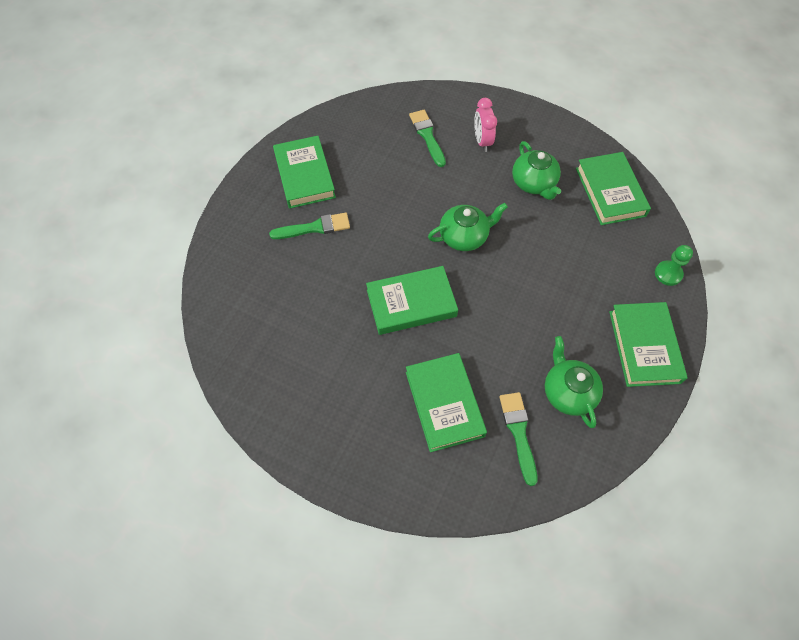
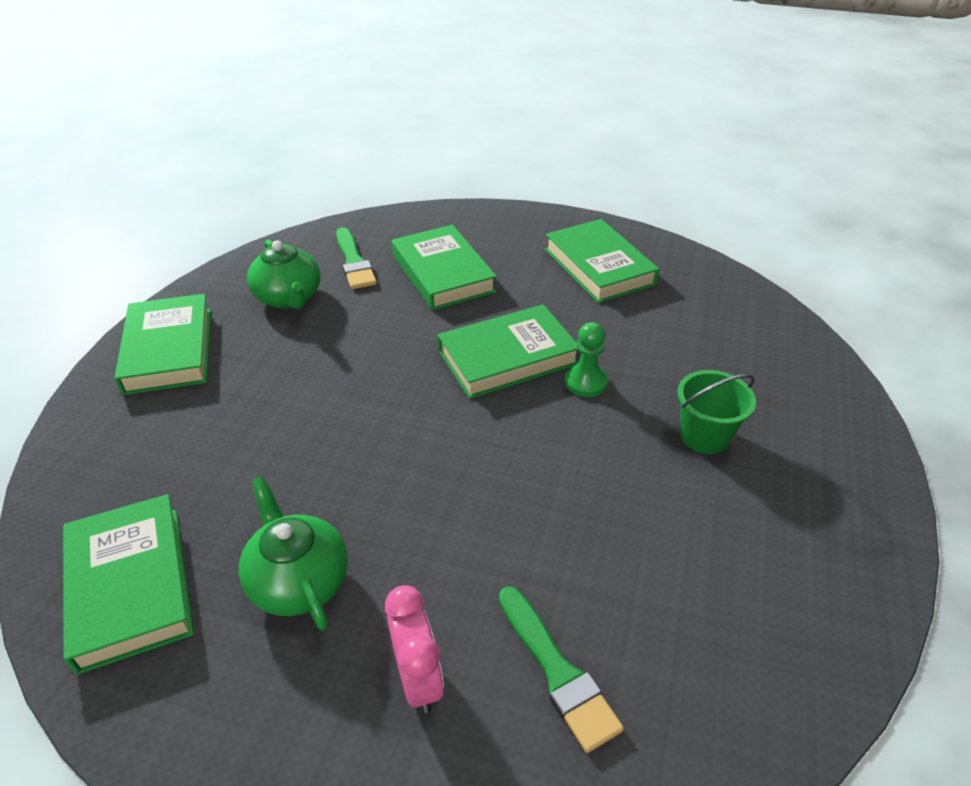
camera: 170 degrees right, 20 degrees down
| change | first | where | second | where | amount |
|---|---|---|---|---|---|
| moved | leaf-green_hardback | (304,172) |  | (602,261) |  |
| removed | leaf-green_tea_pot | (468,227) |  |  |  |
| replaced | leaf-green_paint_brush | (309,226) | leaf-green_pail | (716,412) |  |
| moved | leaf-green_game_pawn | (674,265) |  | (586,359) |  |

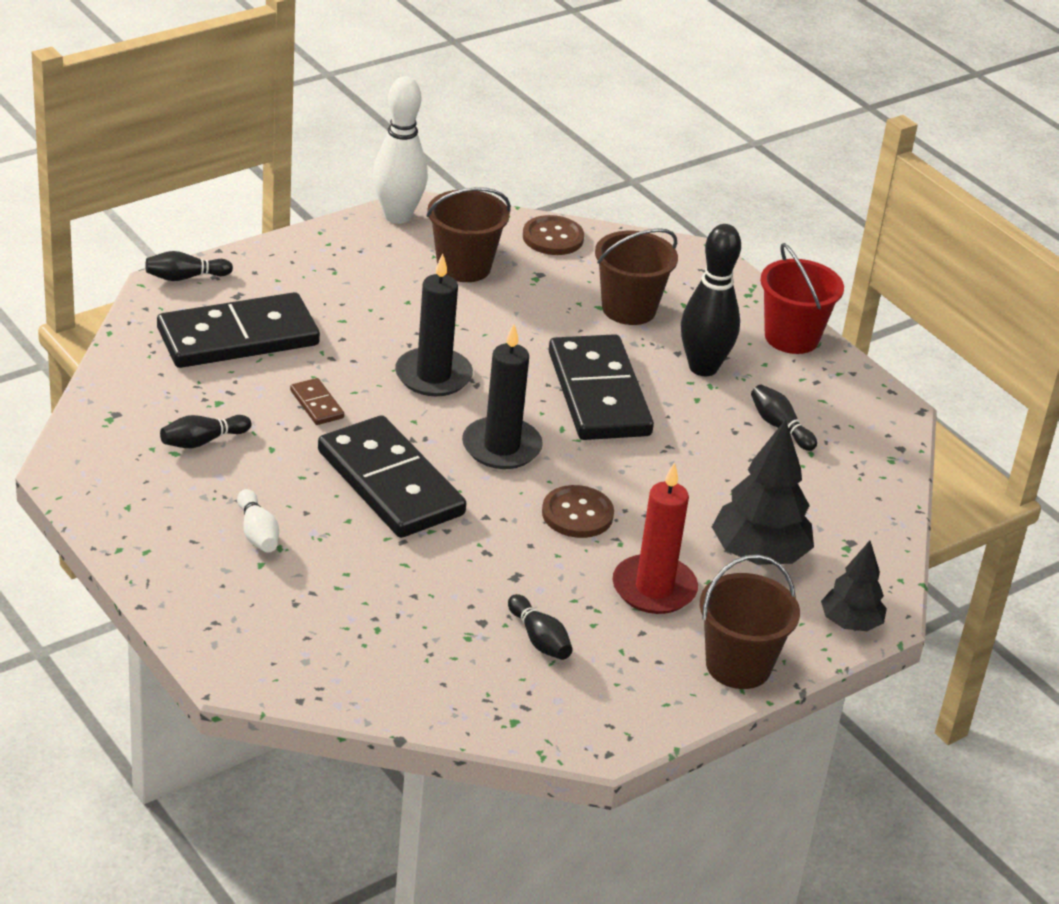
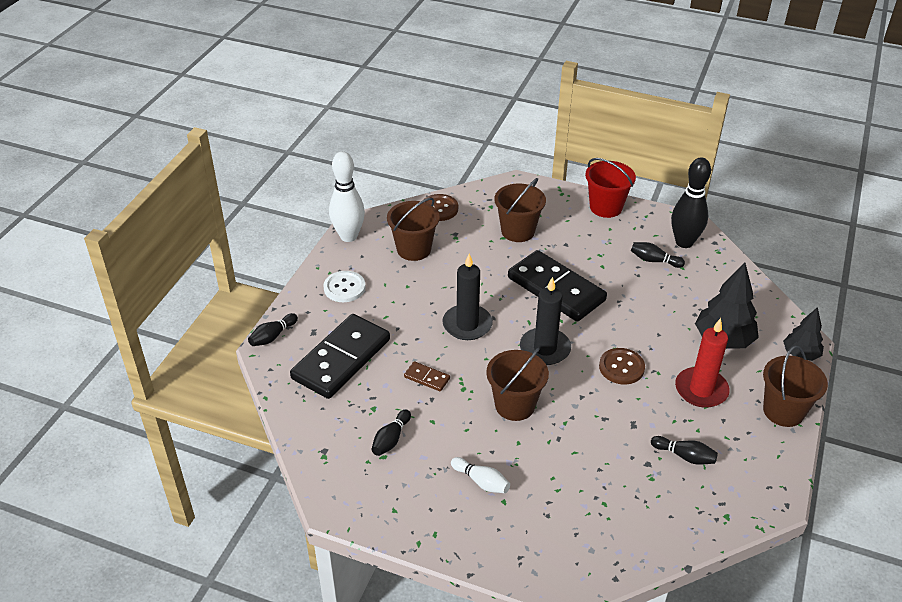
camera: 30 degrees left, 5 degrees up
| change | first | where | second | where | amount |
|---|---|---|---|---|---|
| moved | ebony_tenpin | (711,300) |  | (691,202) |  |
| replaced | ebony_domino_piece | (392,476) | dark_brown_pail | (517,384) |  |
| added |  |  | snow-white_sewing_button | (345,286) |  |

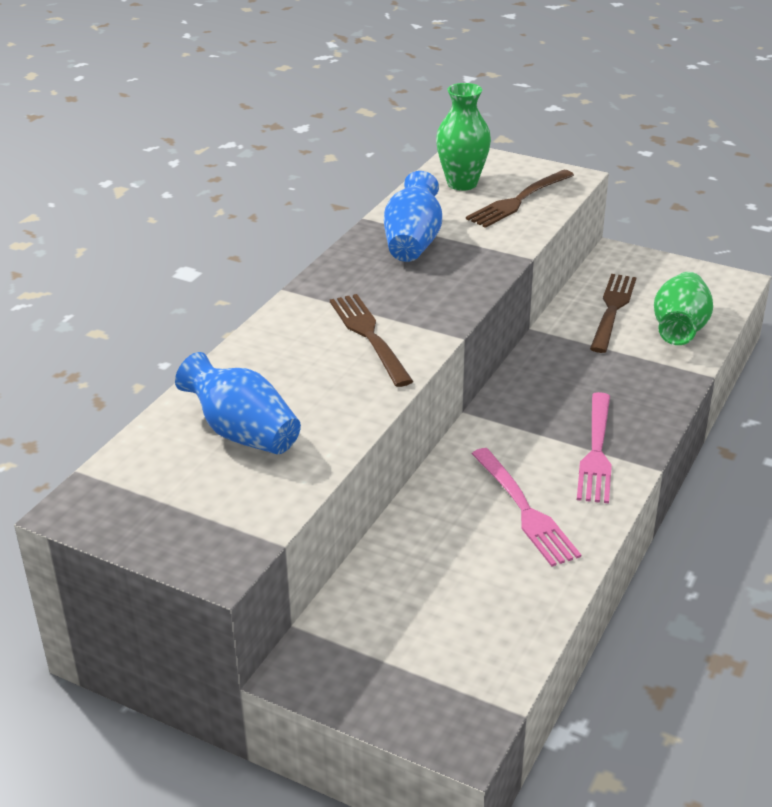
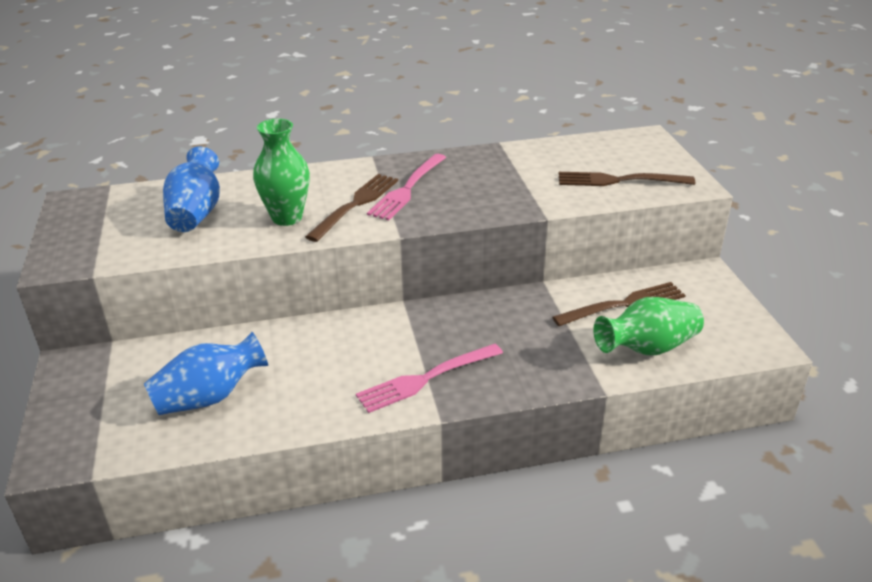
camera: 50 degrees right, 0 degrees up
| change | first | where | second | where | amount |
|---|---|---|---|---|---|
| moved | leaf-green_flower_vase | (463,137) |  | (281,172) |  |
| moved | cobalt_flower_vase | (413,216) |  | (206,373) |  |
| moved | pink_dinner_fork | (526,507) |  | (406,187) |  |

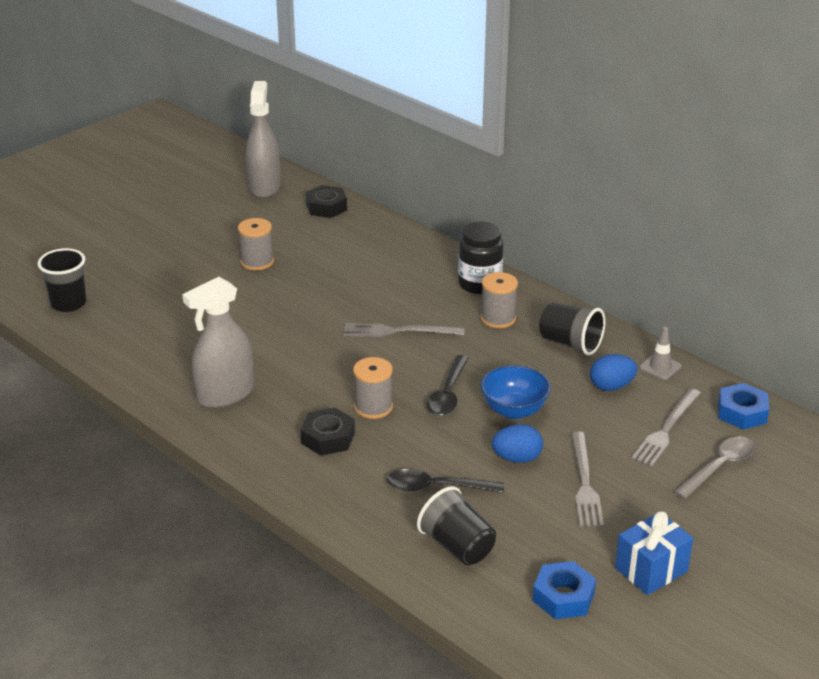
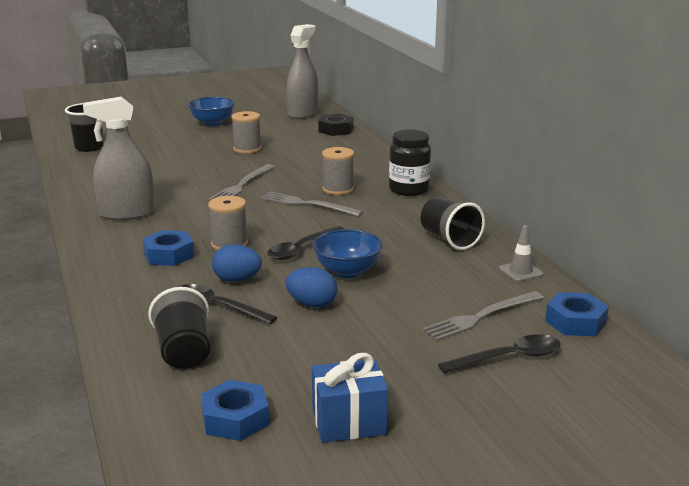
camera: 25 degrees right, 10 degrees down
| change | first | where | second | where | amount |
|---|---|---|---|---|---|
| moved | grey_reel_of_thread | (499,300) |  | (338,171) |  |
| moved | cobalt_toy_egg | (613,372) |  | (237,263) |  |
| recoloured | ebony_hex_nut | (328,432) | cobalt_hex_nut | (168,248) |  |
| moved | grey_dinner_fork | (587,479) |  | (241,182) |  |
| recoloured | grey_teaspoon | (714,467) | ebony_teaspoon | (499,353) |  |
| added |  |  | cobalt_bowl | (211,111) |  |

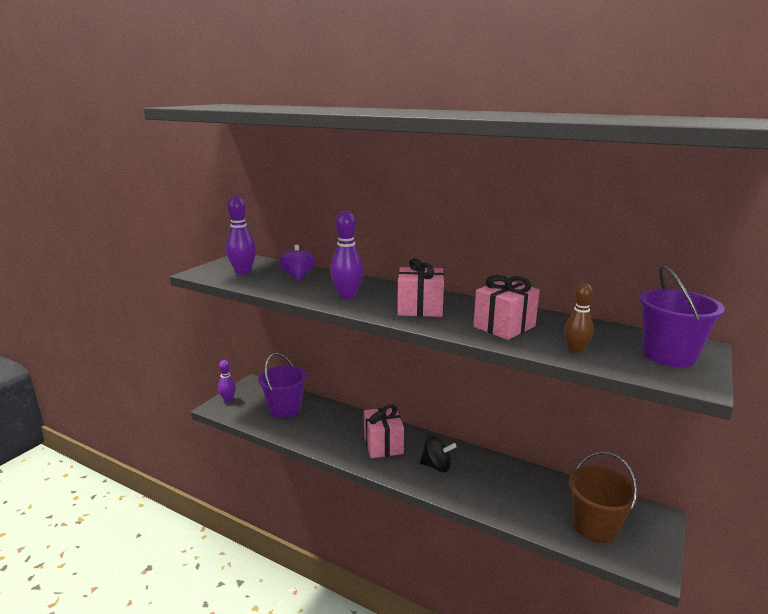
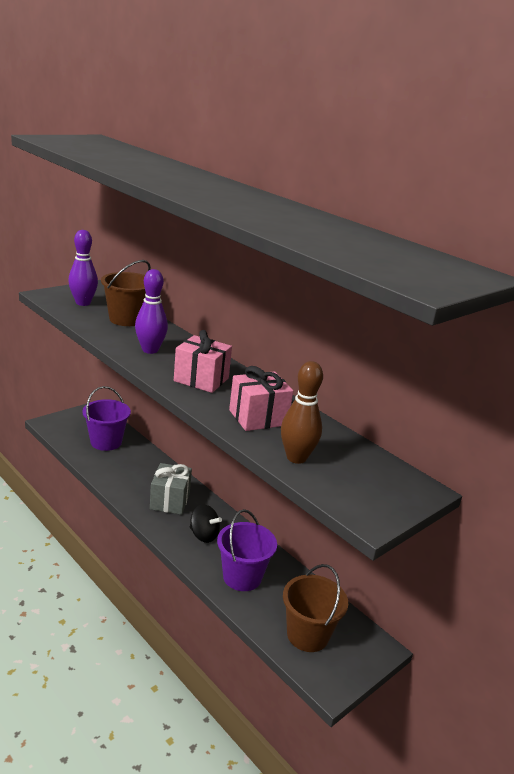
camera: 15 degrees right, 5 degrees up
| change | first | where | second | where | amount |
|---|---|---|---|---|---|
| replaced | royal_purple_whirligig | (297,263) | dark_brown_pail | (126,293) |  |
| moved | royal_purple_pail | (682,316) |  | (247,550) |  |
| resized | dark_brown_tenpin | (579,318) |  | (302,412) | x1.52 |
| removed | royal_purple_tenpin | (227,381) |  |  |  |
| recoloured | pink_wrapped_gift | (384,431) | grey_wrapped_gift | (171,489) |  |

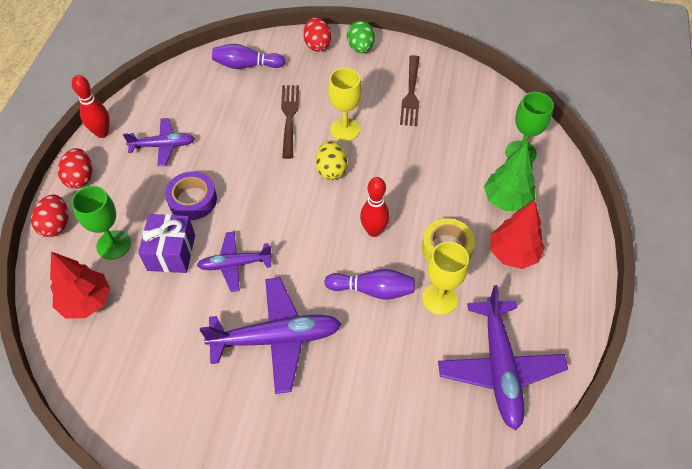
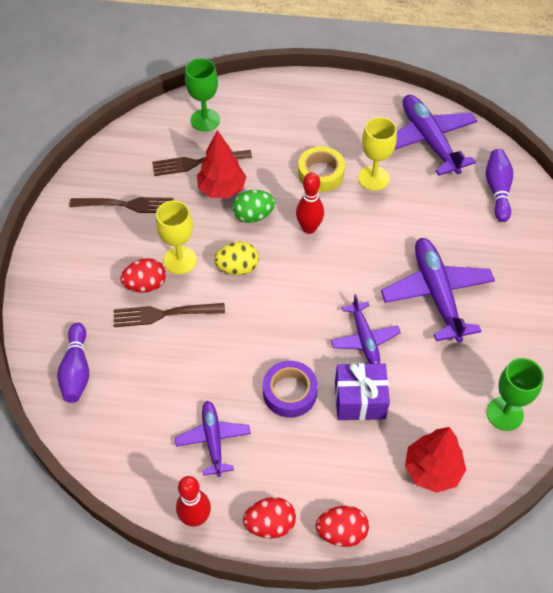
camera: 95 degrees left, 0 degrees up
| change | first | where | second | where | amount |
|---|---|---|---|---|---|
| moved | red_toy_egg | (317,34) |  | (143,275) |  |
| moved | leaf-green_toy_egg | (361,37) |  | (254,206) |  |
| removed | leaf-green_fir_tree | (510,177) |  |  |  |
| moved | leaf-green_wine_glass | (101,223) |  | (515,394) |  |
| moved | red_fir_tree | (517,234) |  | (221,164) |  |
| moved | royal_purple_tenpin | (369,284) |  | (499,185) |  |
| turned | royal_purple_toy_plane | (503,357) |  | (435,135) | 105 degrees counterclockwise |
| added |  |  | dark_brown_dinner_fork | (202,163) |  |

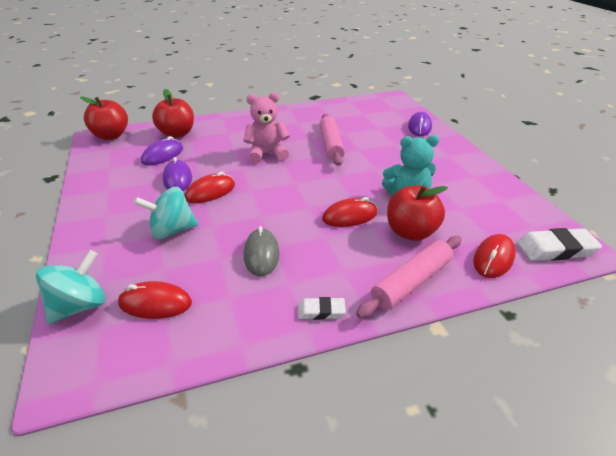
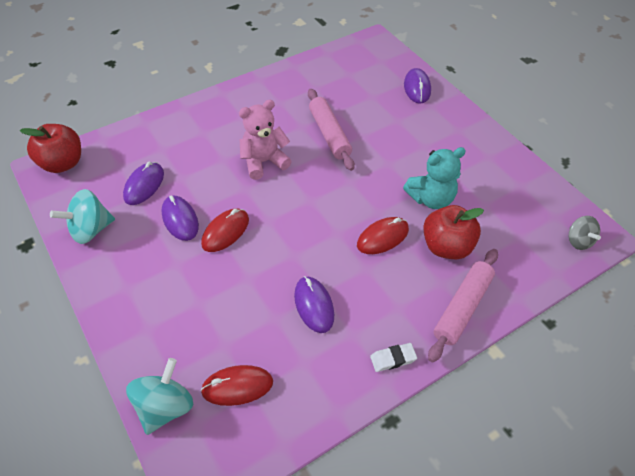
camera: 15 degrees left, 15 degrees up
| change | first | where | second | where | amount |
|---|---|---|---|---|---|
| removed | red_apple_fruit | (173,113) |  |  |  |
| moved | turquoise_whirligig | (166,213) |  | (82,216) |  |
| recoloured | grey_computer_mouse | (262,251) | royal_purple_computer_mouse | (314,304) |  |
| replaced | snow-white_pencil_eraser | (559,244) | grey_whirligig | (585,233) |  |
| removed | red_computer_mouse | (494,256) |  |  |  |

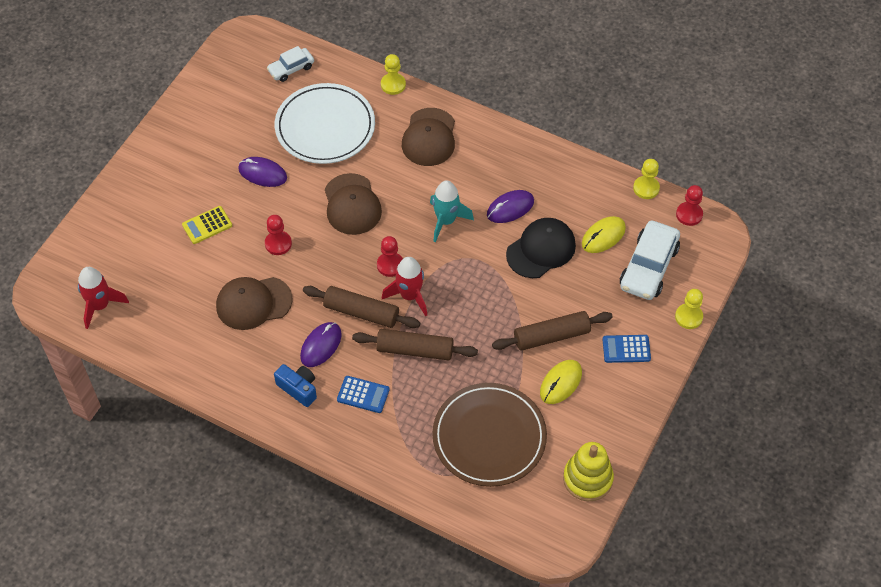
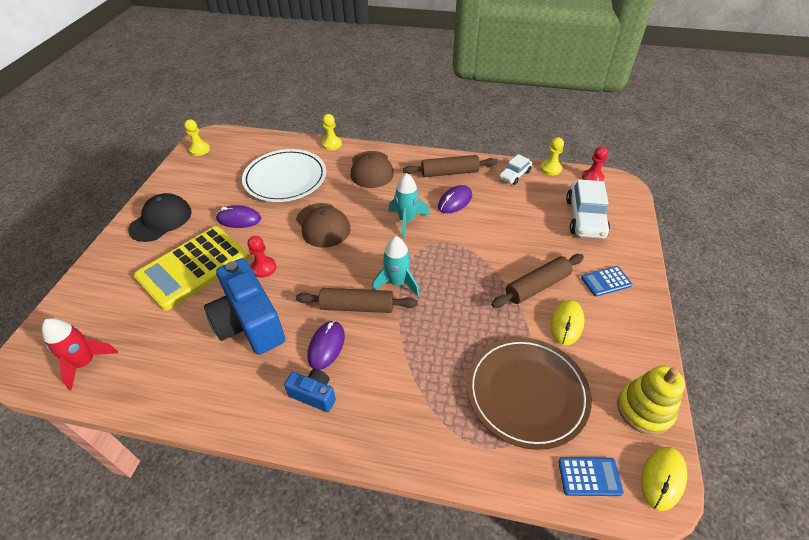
camera: 15 degrees left, 10 degrees down
| change | first | where | second | where | amount |
|---|---|---|---|---|---|
| moved | snow-white_automobile | (290,64) |  | (515,169) |  |
| resized | golden_adding_machine | (207,225) |  | (191,268) | x2.33 |
| moved | golden_computer_mouse | (604,234) |  | (664,479) |  |
| moved | ebony_cap | (541,248) |  | (160,217) |  |
| removed | red_game_pawn | (390,256) |  |  |  |
| recoloured | red_toy_rocket | (404,286) | turquoise_toy_rocket | (395,266) |  |
| replaced | dark_brown_cap | (254,303) | cobalt_camera | (244,306) |  |
| moved | golden_game_pawn | (689,309) |  | (197,137) |  |
| moved | dark_brown_pastry_roller | (415,344) |  | (450,166) |  |
| moved | cobalt_adding_machine | (363,394) |  | (590,476) |  |

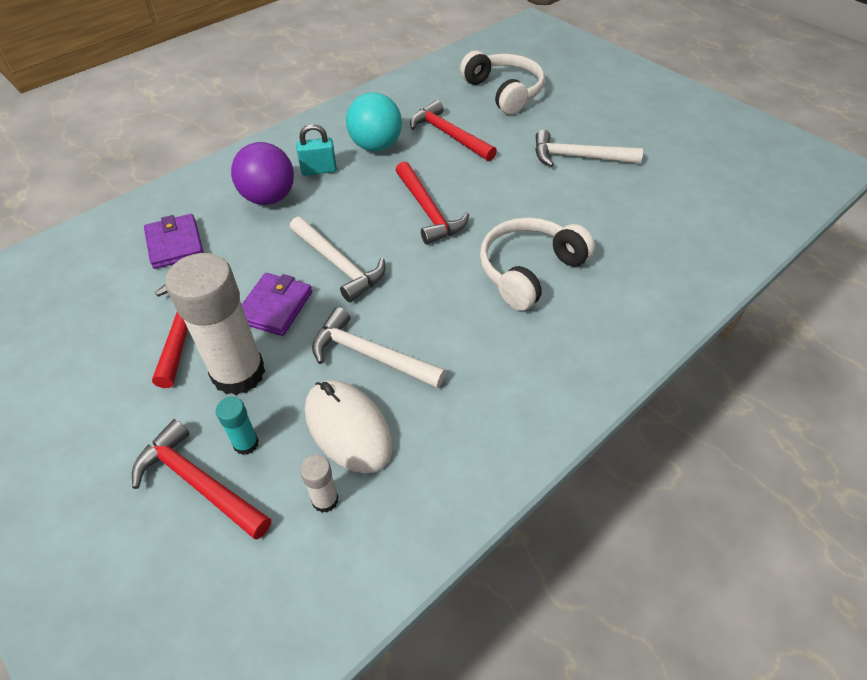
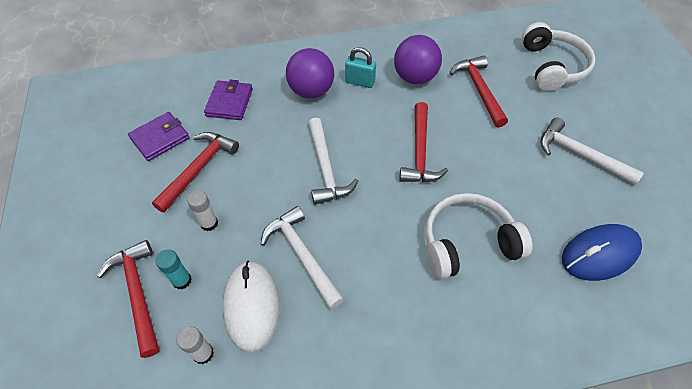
camera: 30 degrees right, 5 degrees up
| change | first | where | second | where | amount |
|---|---|---|---|---|---|
| recoloured | turquoise_ball | (374,121) | royal_purple_ball | (418,59) |  |
| resized | snow-white_glue_stick | (215,324) |  | (202,210) | x0.44 |
| moved | royal_purple_billfold | (277,304) |  | (159,136) |  |
| added |  |  | cobalt_computer_mouse | (602,252) |  |

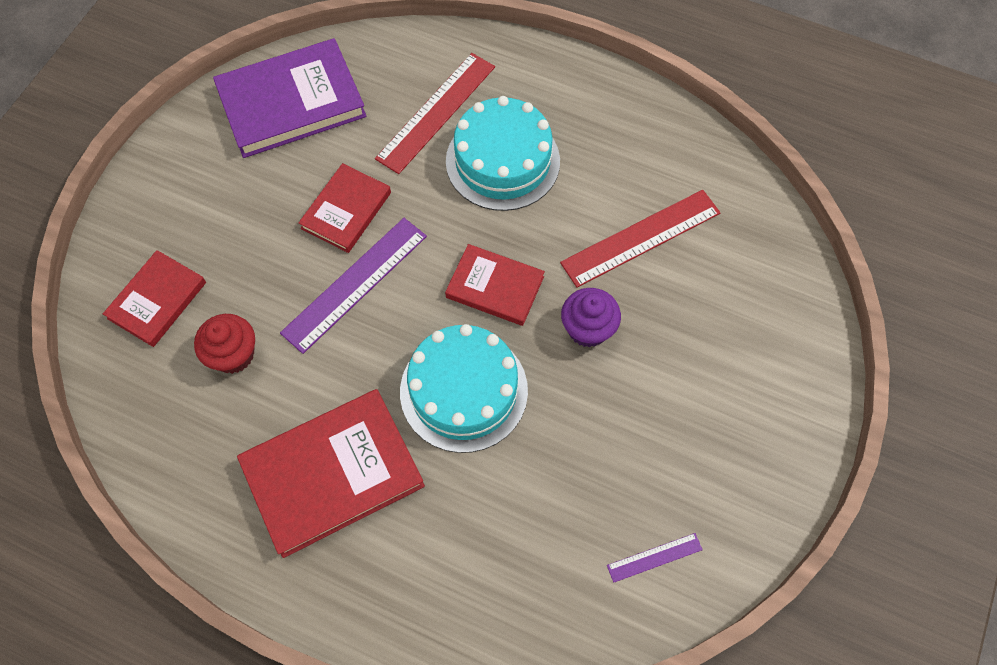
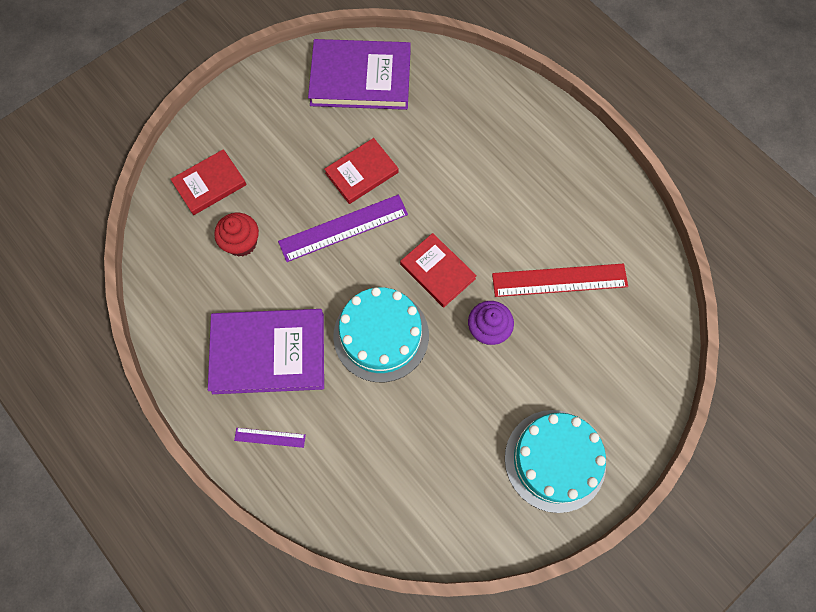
camera: 25 degrees right, 5 degrees up
| change | first | where | second | where | amount |
|---|---|---|---|---|---|
| removed | red_straightedge | (435,113) |  |  |  |
| moved | turquoise_gateau | (503,153) |  | (555,461) |  |
| recoloured | red_hardback | (331,473) | royal_purple_hardback | (266,351) |  |
| moved | royal_purple_straightedge | (655,558) |  | (270,438) |  |

